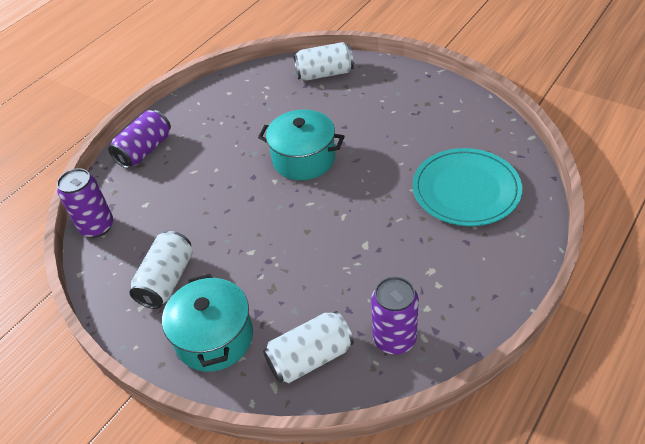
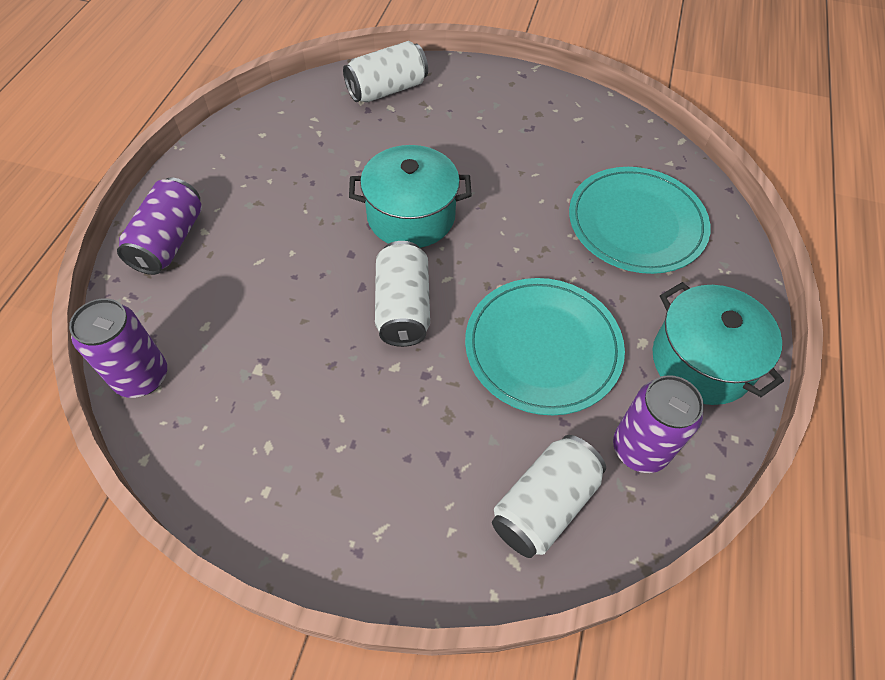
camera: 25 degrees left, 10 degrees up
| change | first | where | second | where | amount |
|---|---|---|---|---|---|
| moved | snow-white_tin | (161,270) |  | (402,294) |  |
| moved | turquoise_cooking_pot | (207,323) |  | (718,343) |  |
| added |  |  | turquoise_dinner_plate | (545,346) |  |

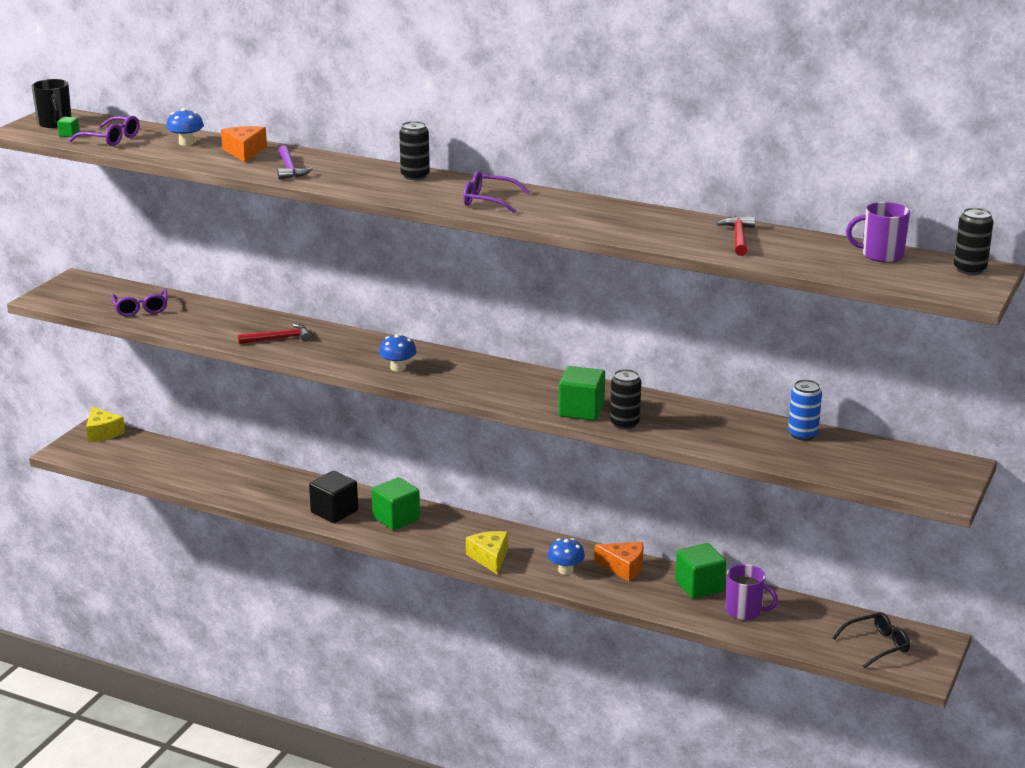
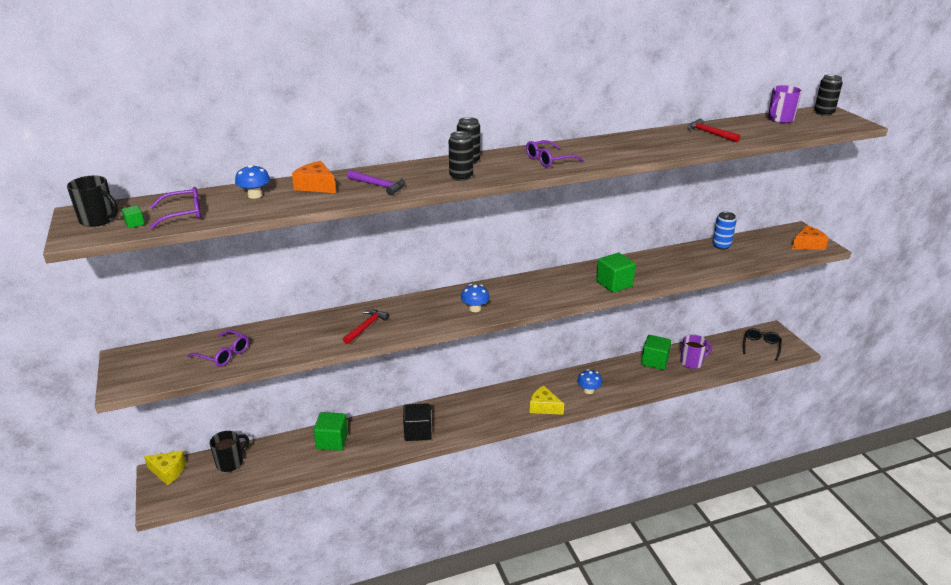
camera: 45 degrees left, 5 degrees up
| change | first | where | second | where | amount |
|---|---|---|---|---|---|
| moved | ebony_tin | (625,399) |  | (461,156) |  |
| moved | leaf-green_solid_cube | (396,503) |  | (331,431) |  |
| moved | bright_orange_cheese_wedge | (618,561) |  | (810,237) |  |
| added |  |  | ebony_tea_mug | (229,451) |  |

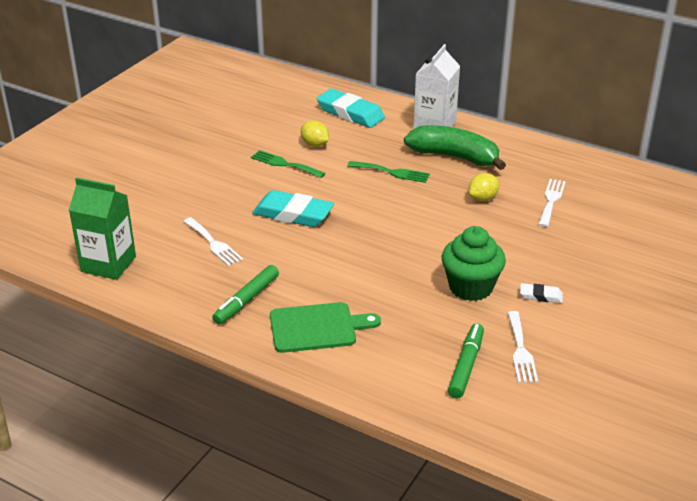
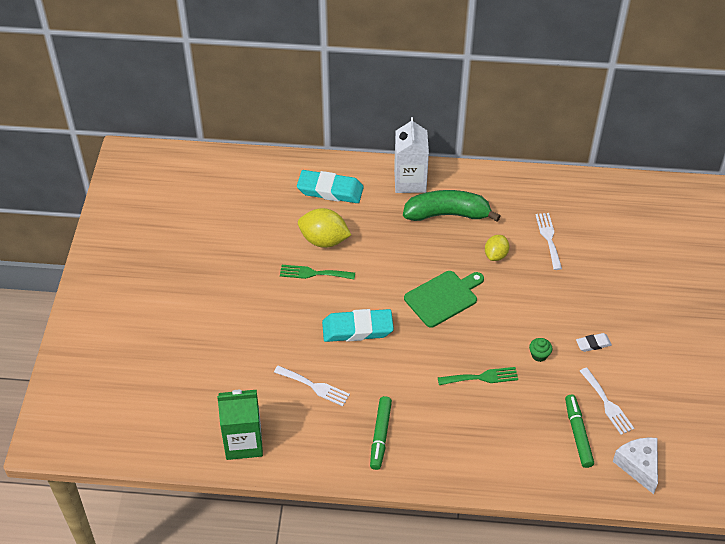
camera: 25 degrees left, 15 degrees up
| change | first | where | second | where | amount |
|---|---|---|---|---|---|
| resized | golden_lemon | (315,134) |  | (324,228) | x1.63 |
| moved | leaf-green_dinner_fork | (388,172) |  | (478,376) |  |
| resized | leaf-green_cupcake | (474,263) |  | (540,350) | x0.44 |
| moved | leaf-green_cutting_board | (325,327) |  | (444,299) |  |
| added |  |  | snow-white_cheese_wedge | (635,466) |  |

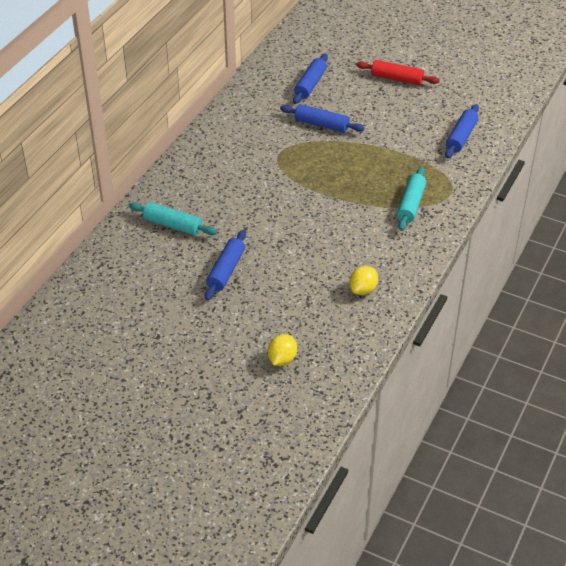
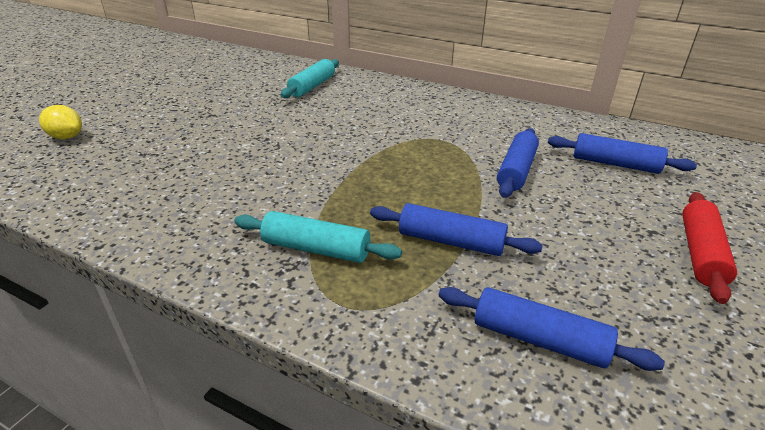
camera: 90 degrees right, 10 degrees down
| change | first | where | second | where | amount |
|---|---|---|---|---|---|
| moved | cobalt_pastry_roller | (225,265) |  | (456,229) |  |
| removed | golden_lemon | (363,280) |  |  |  |

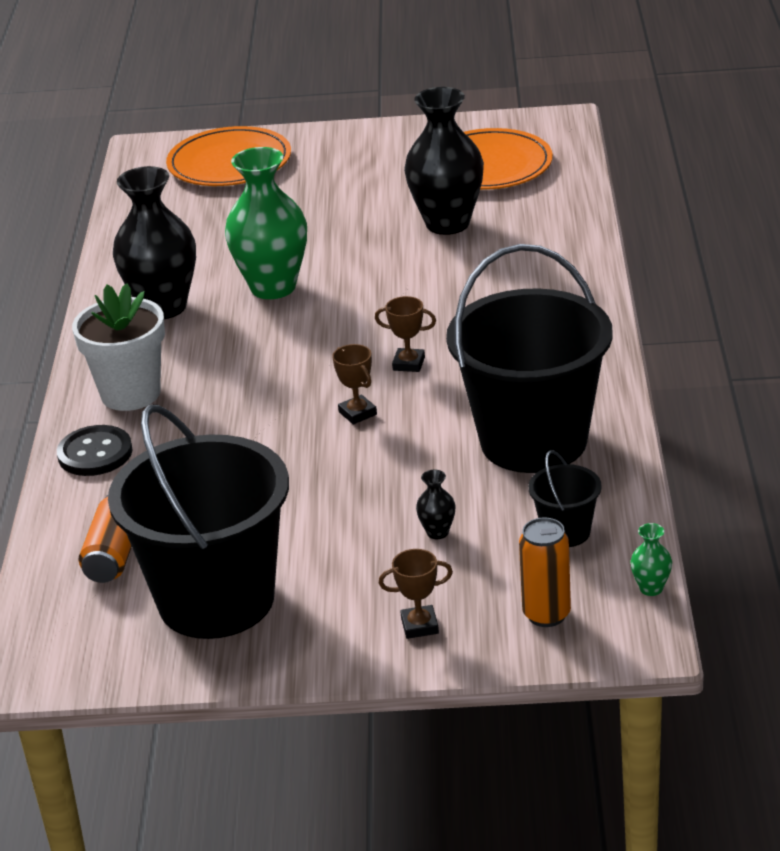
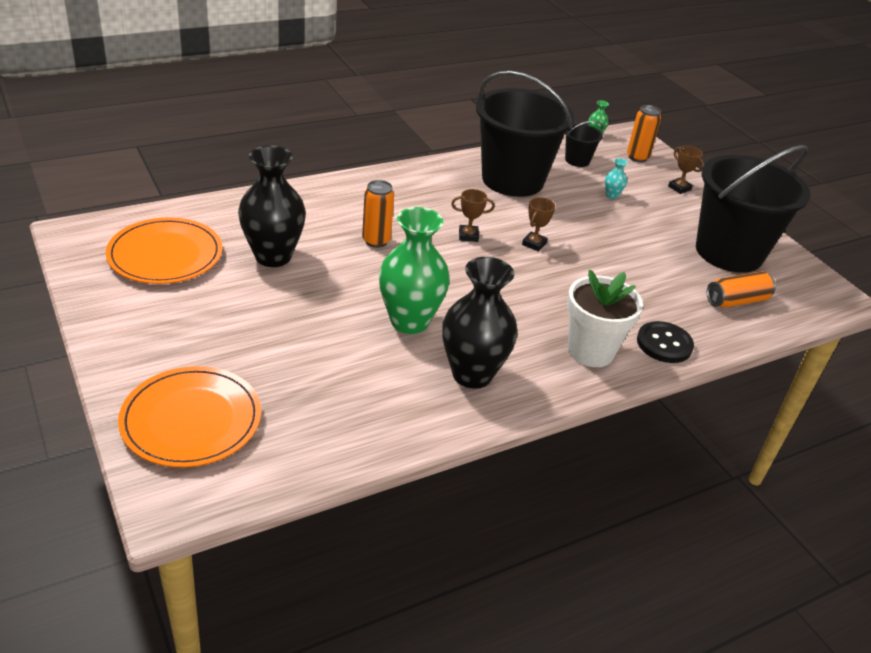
camera: 125 degrees left, 5 degrees up
| change | first | where | second | where | amount |
|---|---|---|---|---|---|
| turned | dark_brown_award_cup | (405,334) |  | (473,215) | 75 degrees counterclockwise |
| recoloured | ebony_flower_vase | (436,504) | turquoise_flower_vase | (616,178) |  |
| added |  |  | bright_orange_tin | (378,214) |  |

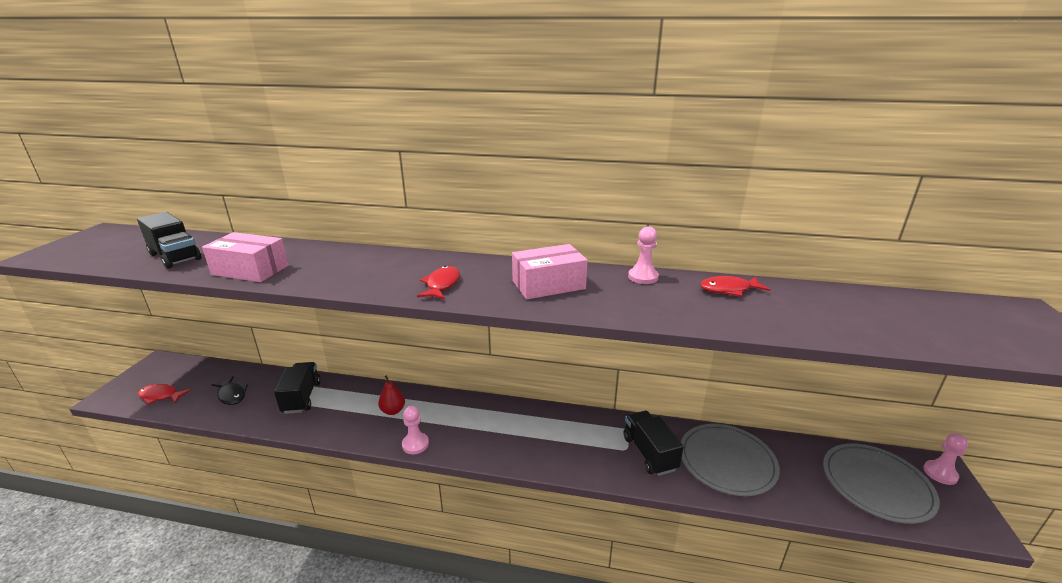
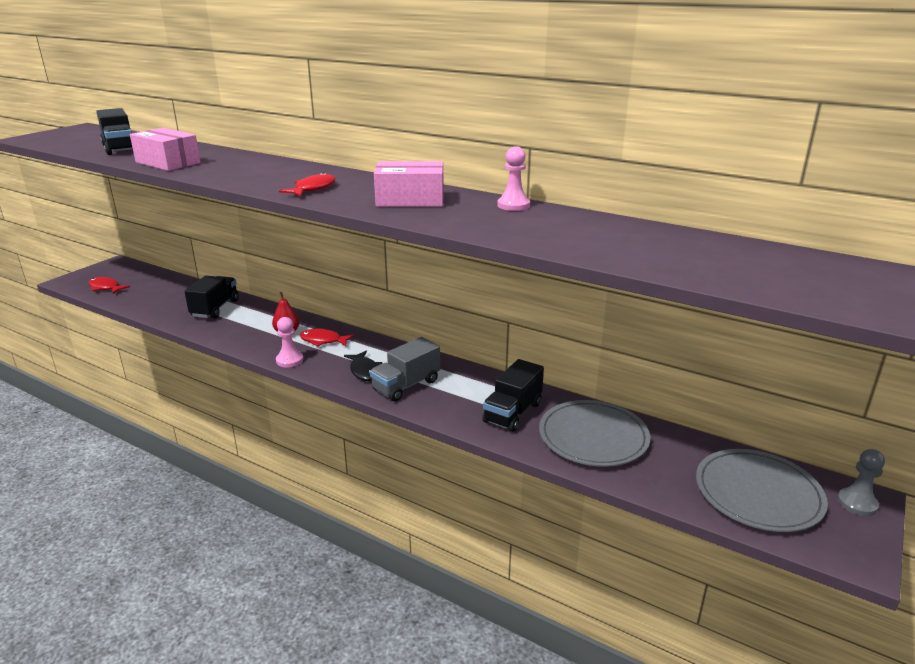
camera: 20 degrees right, 0 degrees up
| change | first | where | second | where | amount |
|---|---|---|---|---|---|
| moved | red_toy_fish | (735,286) |  | (327,338) |  |
| moved | ebony_toy_fish | (230,390) |  | (363,366) |  |
| turned | ebony_lorry | (653,443) |  | (513,395) | 150 degrees counterclockwise |
| recoloured | pink_game_pawn | (946,459) | grey_game_pawn | (861,482) |  |
| added |  |  | grey_lorry | (405,369) |  |

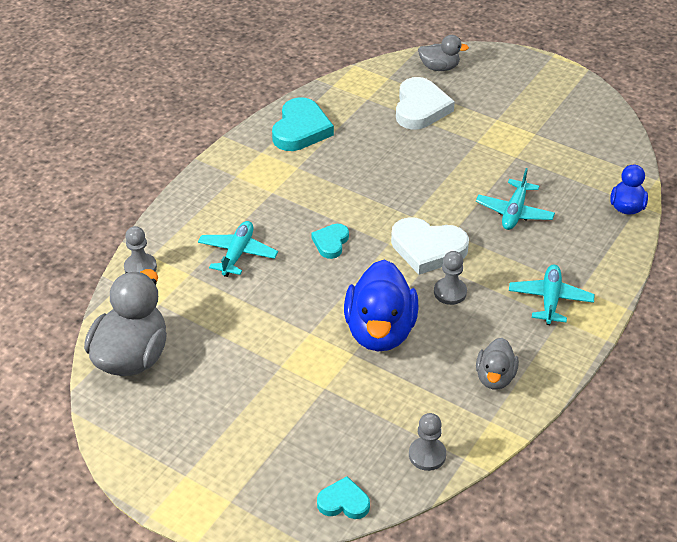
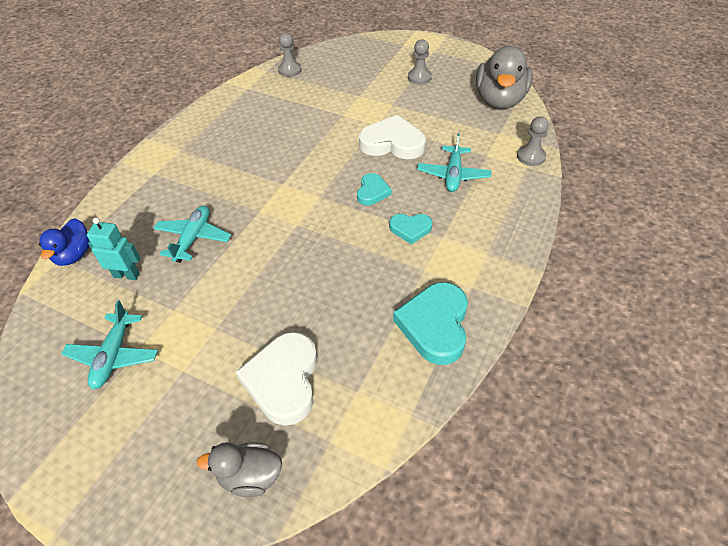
camera: 175 degrees right, 5 degrees up
| change | first | where | second | where | amount |
|---|---|---|---|---|---|
| moved | snow-white_love_heart | (430,246) |  | (392,137) |  |
| moved | grey_game_pawn | (450,278) |  | (420,62) |  |
| removed | cobalt_toy_duck | (381,305) |  |  |  |
| moved | turquoise_toy_plane | (552,295) |  | (109,344) |  |
| removed | grey_toy_duck | (497,364) |  |  |  |
| moved | turquoise_love_heart | (343,497) |  | (411,229) |  |
| added |  |  | turquoise_robot_figure | (113,249) |  |

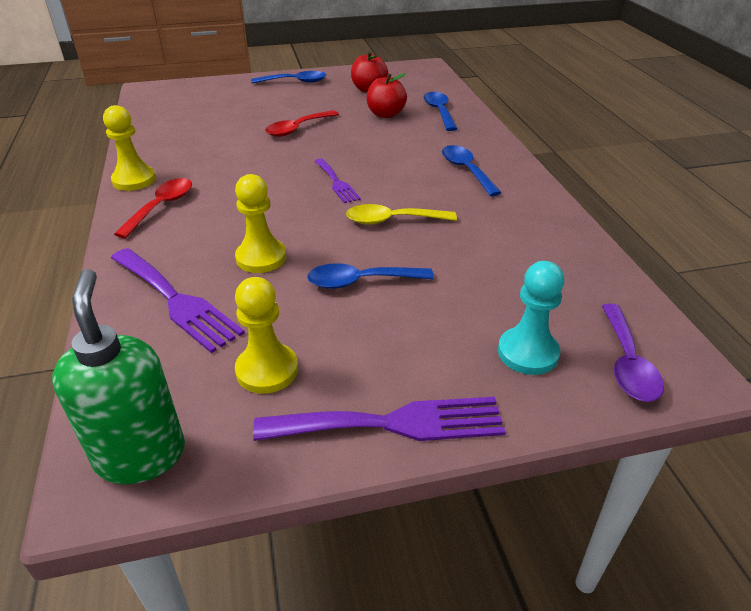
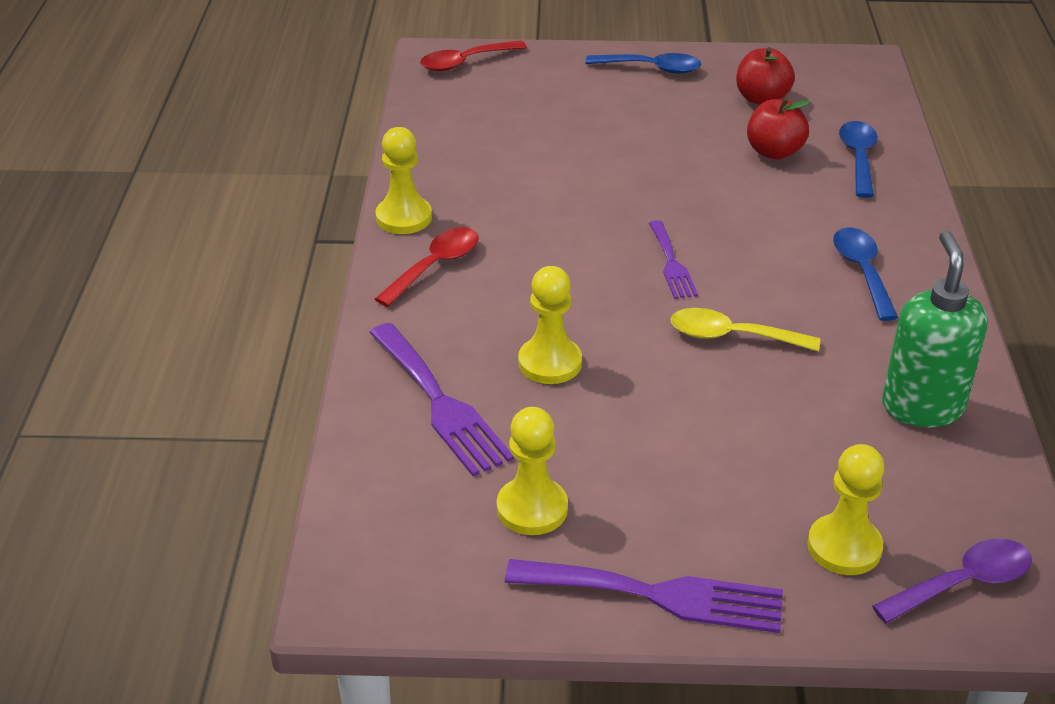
camera: 15 degrees right, 0 degrees up
| change | first | where | second | where | amount |
|---|---|---|---|---|---|
| moved | red_teaspoon | (302,123) |  | (473,56) |  |
| recoloured | turquoise_game_pawn | (531,318) | golden_game_pawn | (846,509) |  |
| removed | cobalt_teaspoon | (370,276) |  |  |  |
| moved | leaf-green_soap_dispenser | (118,376) |  | (935,329) |  |
| turned | royal_purple_teaspoon | (633,353) |  | (952,580) | 135 degrees counterclockwise |

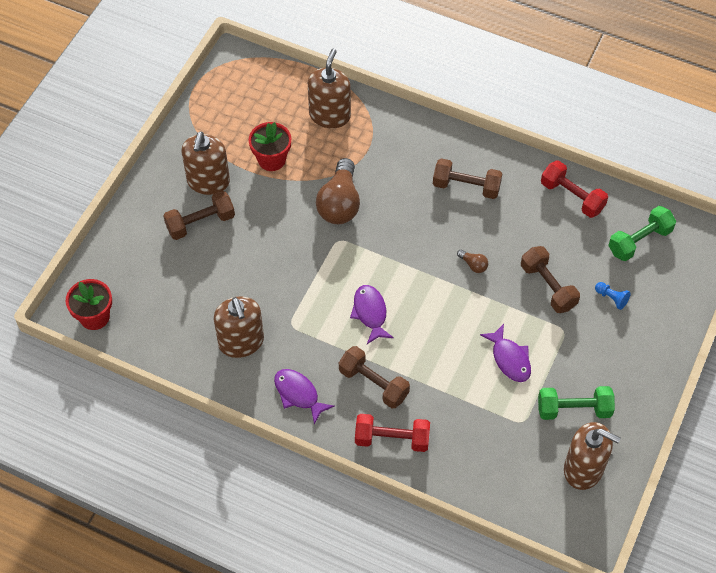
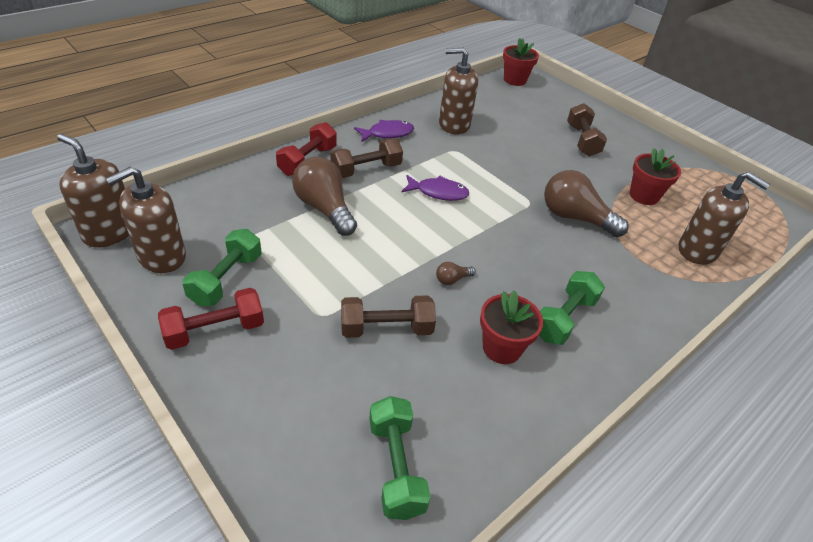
camera: 110 degrees right, 15 degrees down
| change | first | where | second | where | amount |
|---|---|---|---|---|---|
| moved | dark_brown_soap_dispenser | (205,163) |  | (93,190) |  |
| recoloured | dark_brown_dumbbell | (467,178) | leaf-green_dumbbell | (572,308) |  |
| moved | red_dumbbell | (574,189) |  | (211,319) |  |
| removed | cobalt_game_pawn | (613,296) |  |  |  |
| removed | royal_purple_toy_fish | (505,353) |  |  |  |
| added |  |  | dark_brown_light_bulb | (324,196) |  |
| added |  |  | red_potted_plant | (511,327) |  |

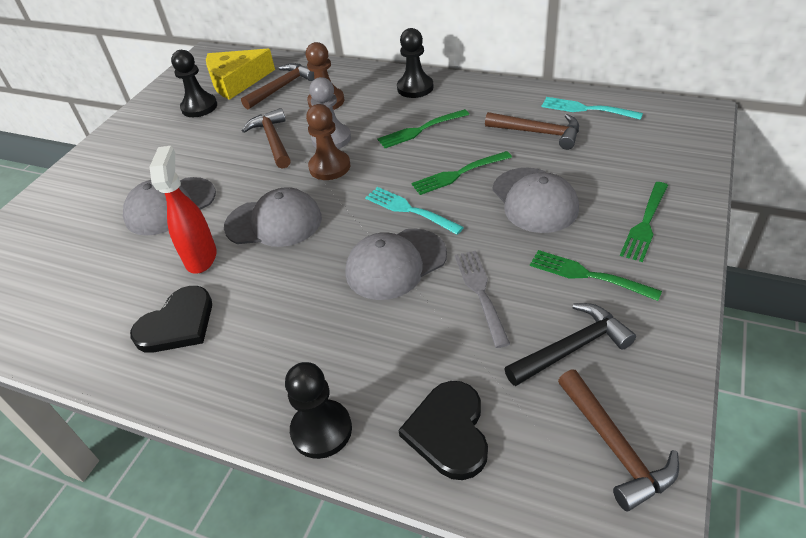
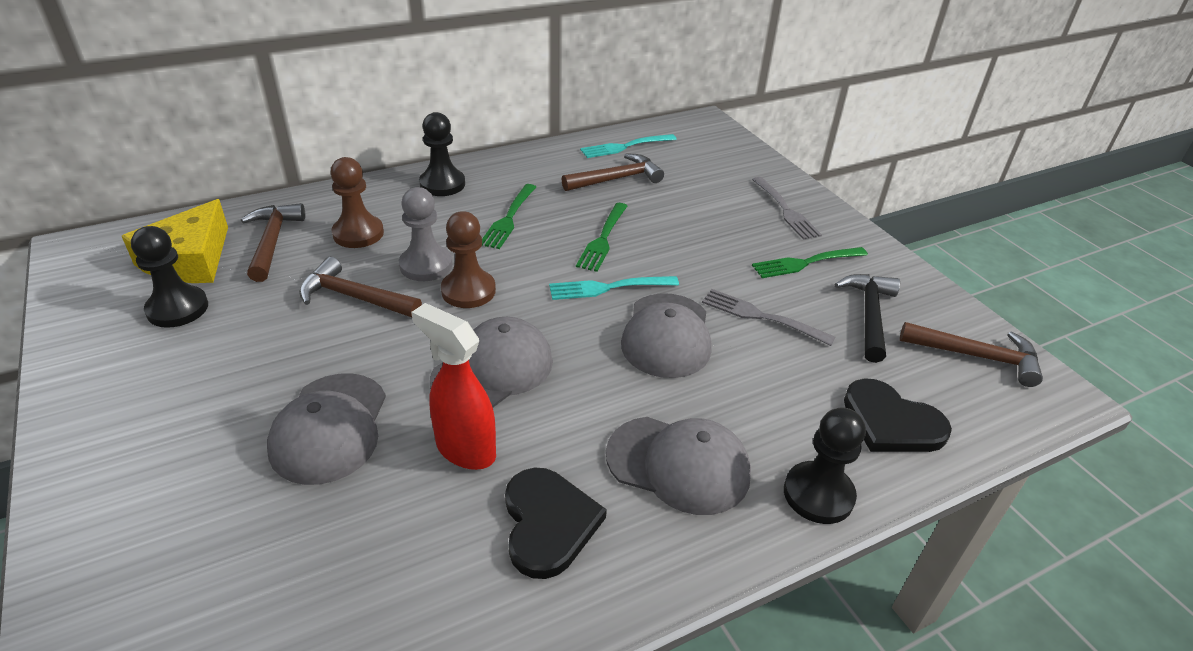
camera: 55 degrees left, 5 degrees down
| change | first | where | second | where | amount |
|---|---|---|---|---|---|
| moved | grey_cap | (535,200) |  | (678,466) |  |
| recoloured | leaf-green_dinner_fork | (644,222) | grey_dinner_fork | (787,208) |  |

